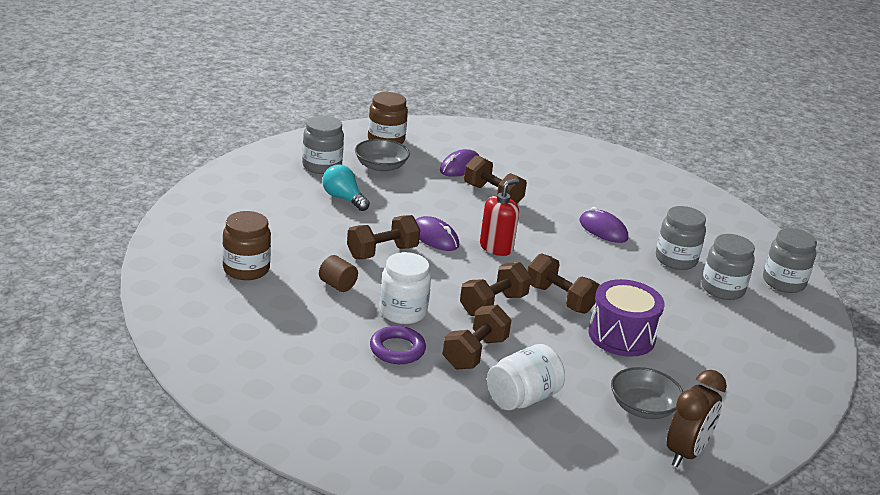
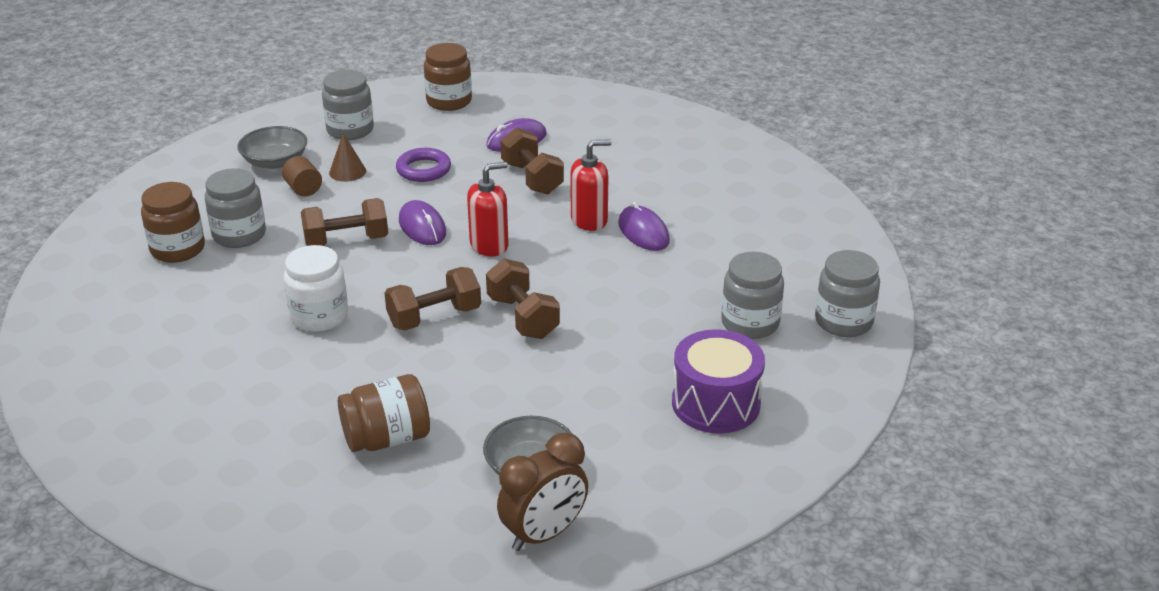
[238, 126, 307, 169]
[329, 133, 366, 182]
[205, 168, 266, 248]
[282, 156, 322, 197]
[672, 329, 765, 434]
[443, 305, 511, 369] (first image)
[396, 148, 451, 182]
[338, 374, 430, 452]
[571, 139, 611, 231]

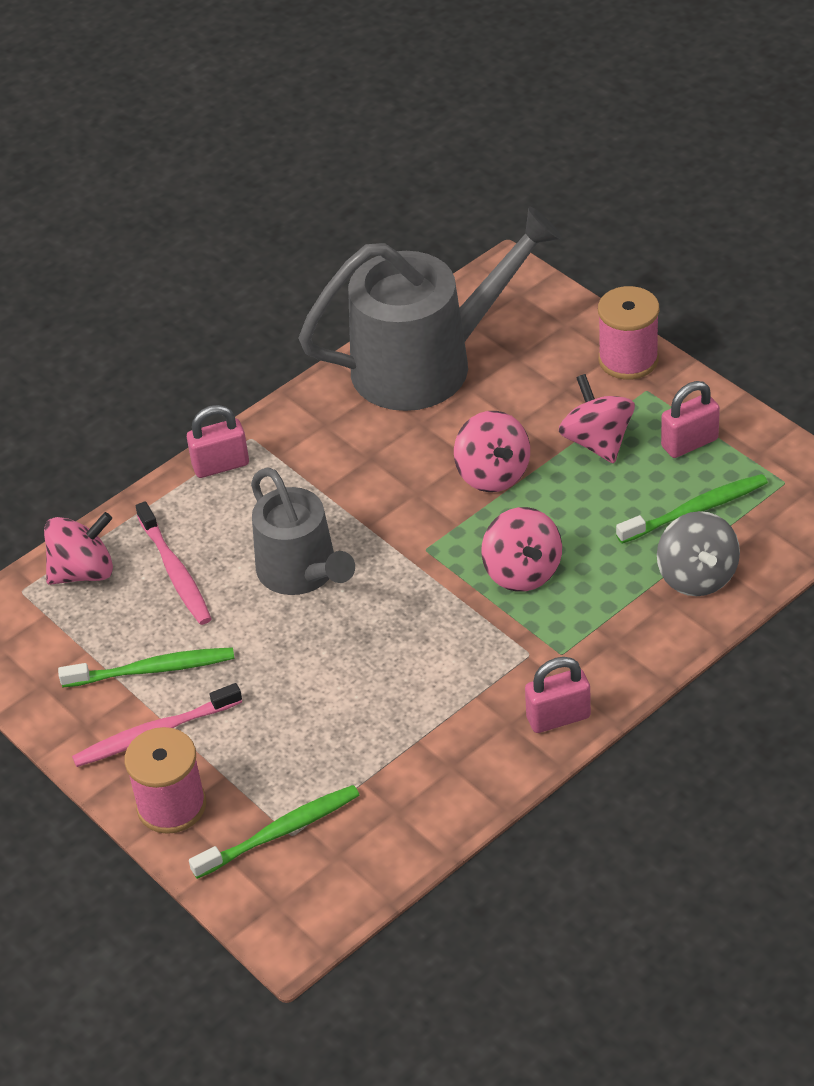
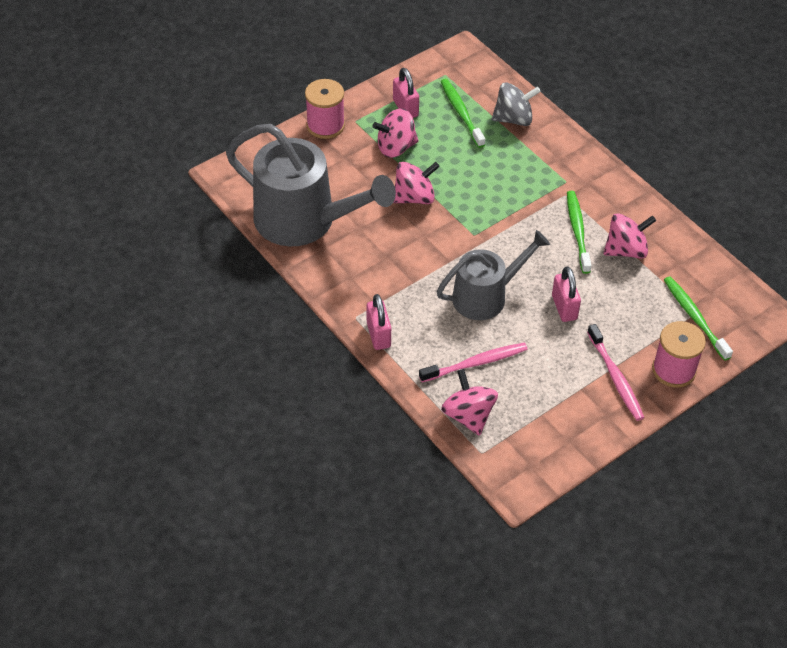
[226, 124, 396, 247]
[604, 213, 656, 259]
[567, 191, 591, 274]
[552, 267, 581, 322]

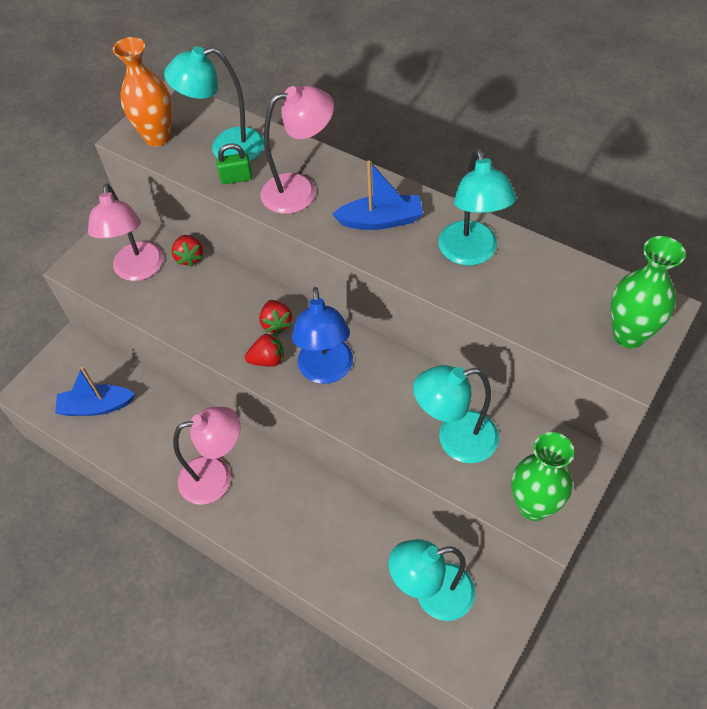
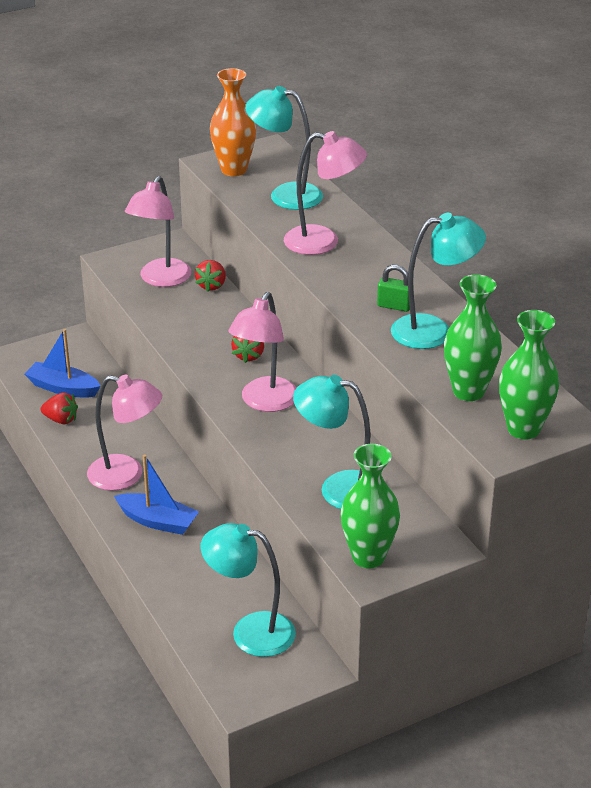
[377, 265, 410, 312]
[391, 213, 486, 349]
[114, 455, 199, 535]
[228, 292, 297, 412]
[41, 392, 78, 424]
[444, 274, 502, 401]

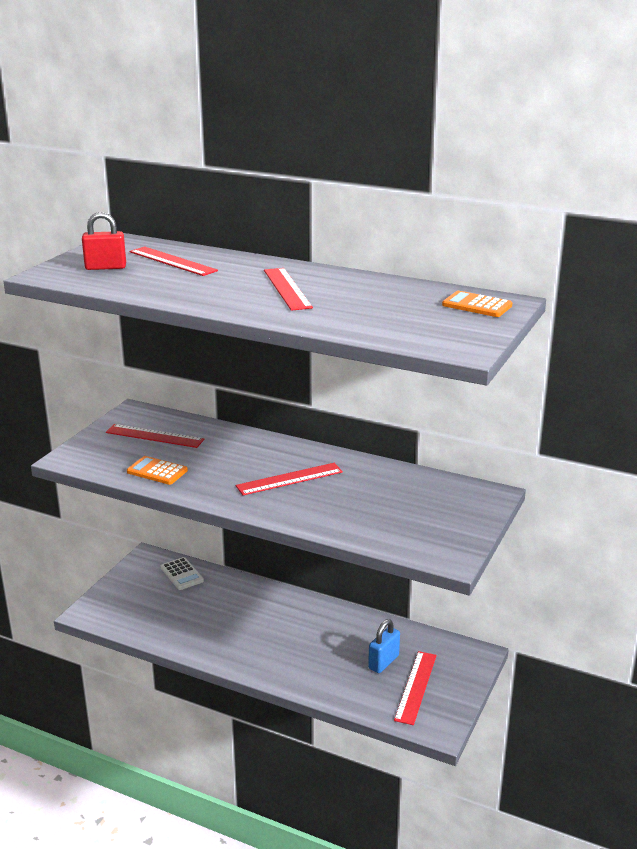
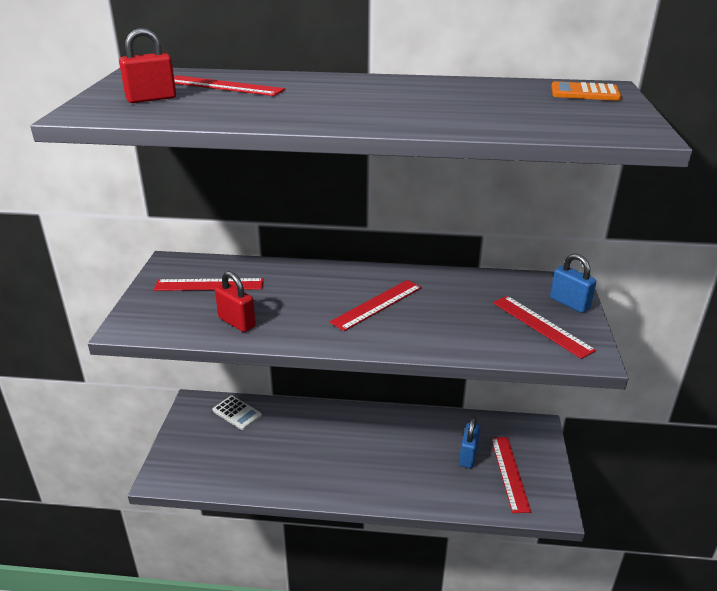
[493, 296, 596, 359]
[215, 271, 256, 332]
[550, 253, 596, 313]

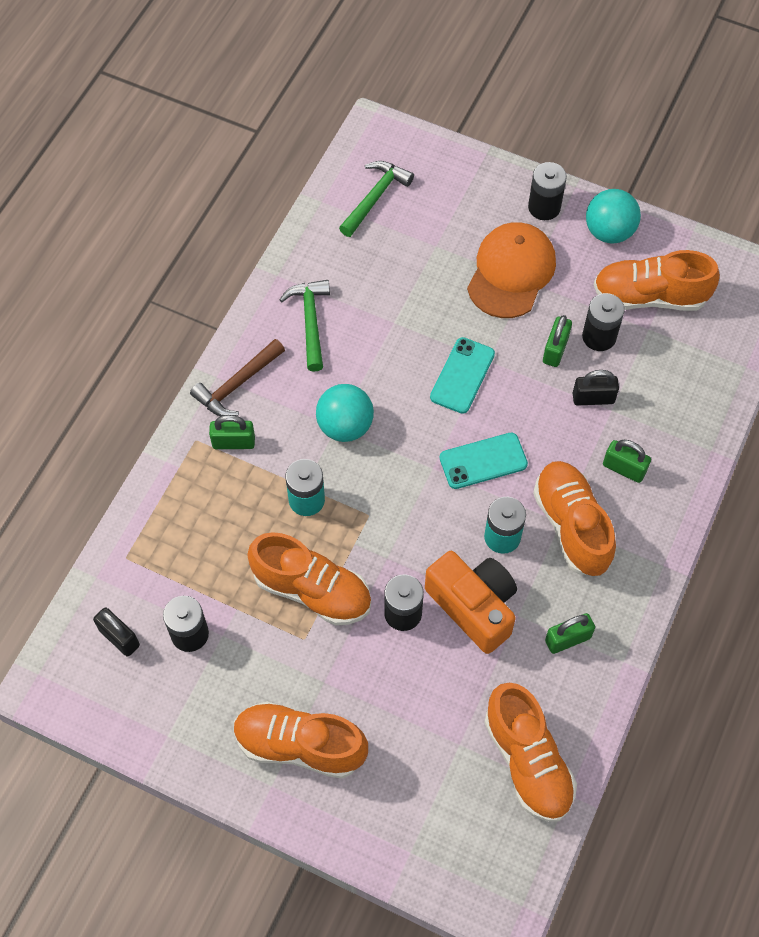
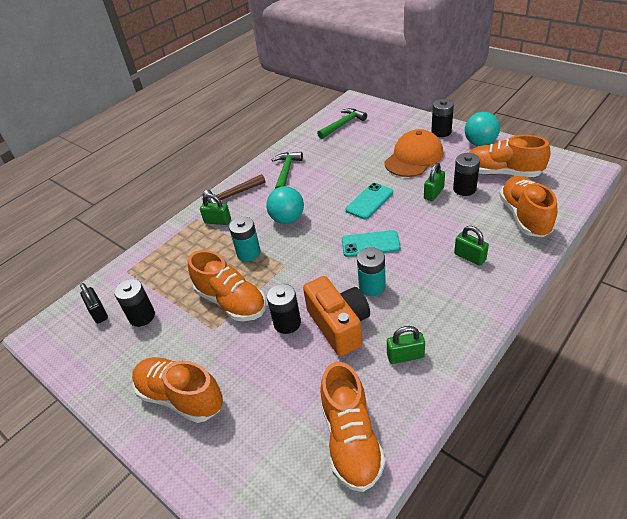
[573, 370, 619, 406] (first image)
[499, 176, 558, 237]

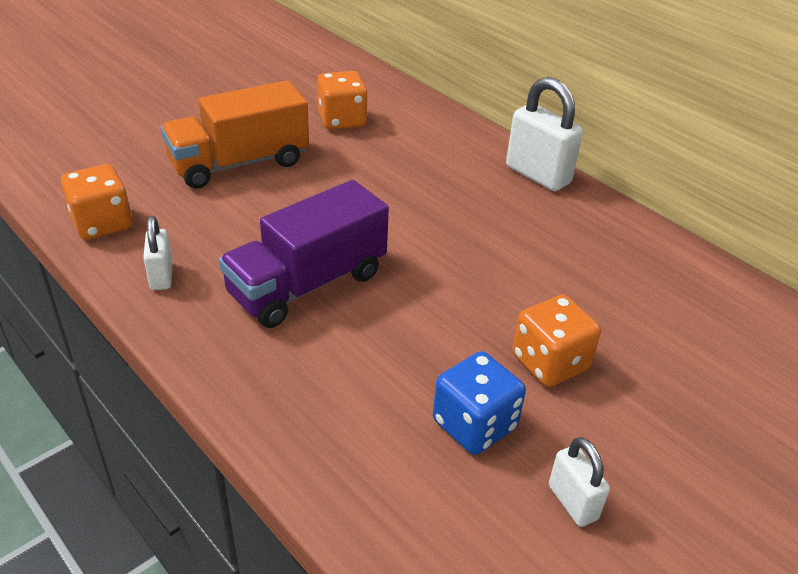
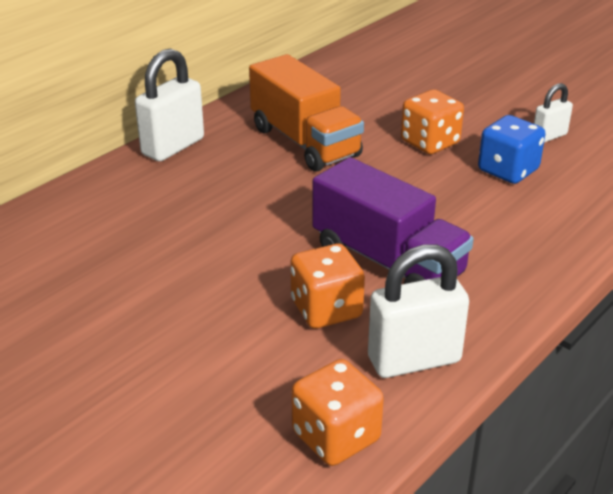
[290, 244, 365, 329]
[249, 54, 364, 172]
[368, 244, 469, 378]

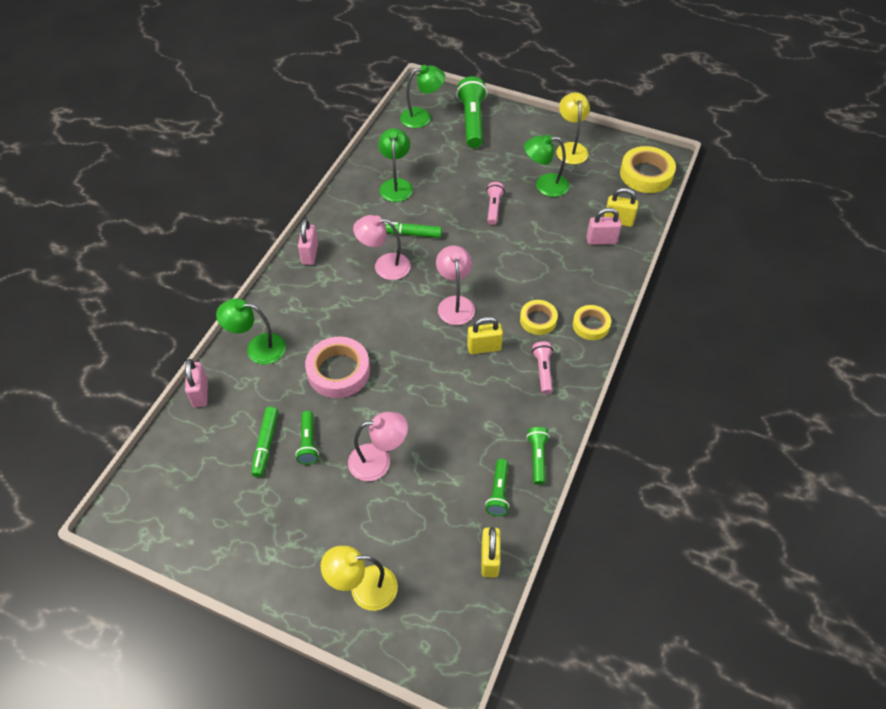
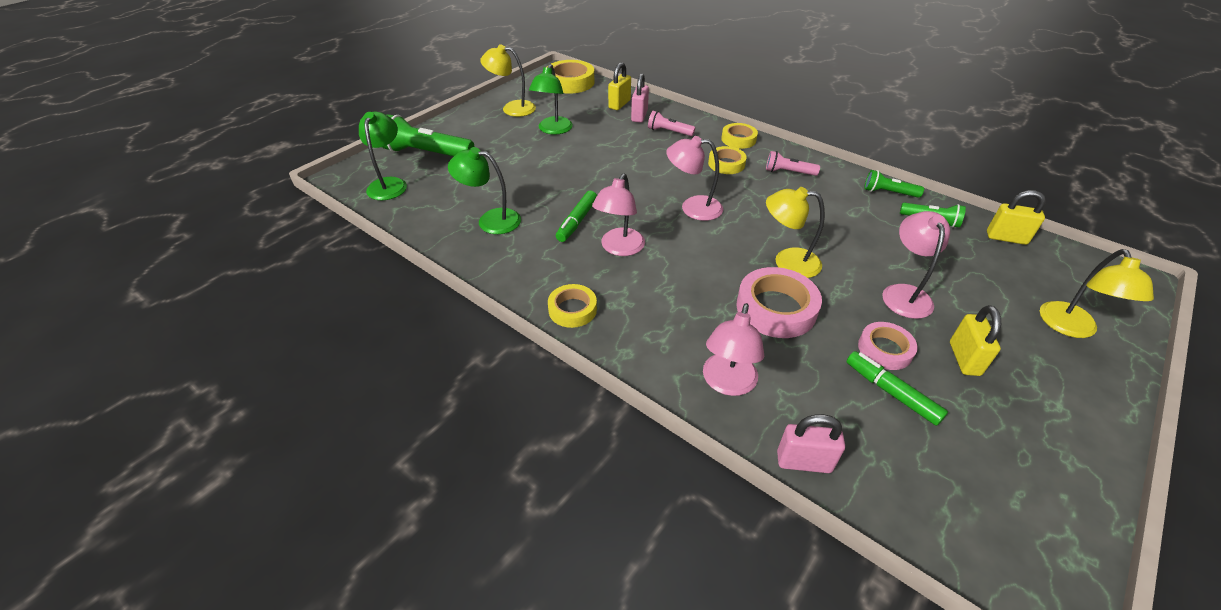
[648, 111, 695, 136]
[548, 284, 597, 328]
[703, 303, 764, 396]
[950, 305, 1001, 376]
[846, 351, 948, 426]
[858, 322, 918, 370]
[766, 187, 825, 278]

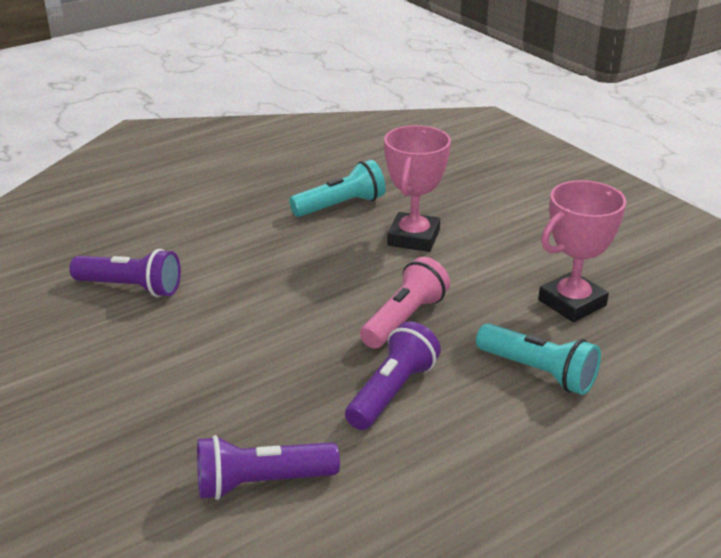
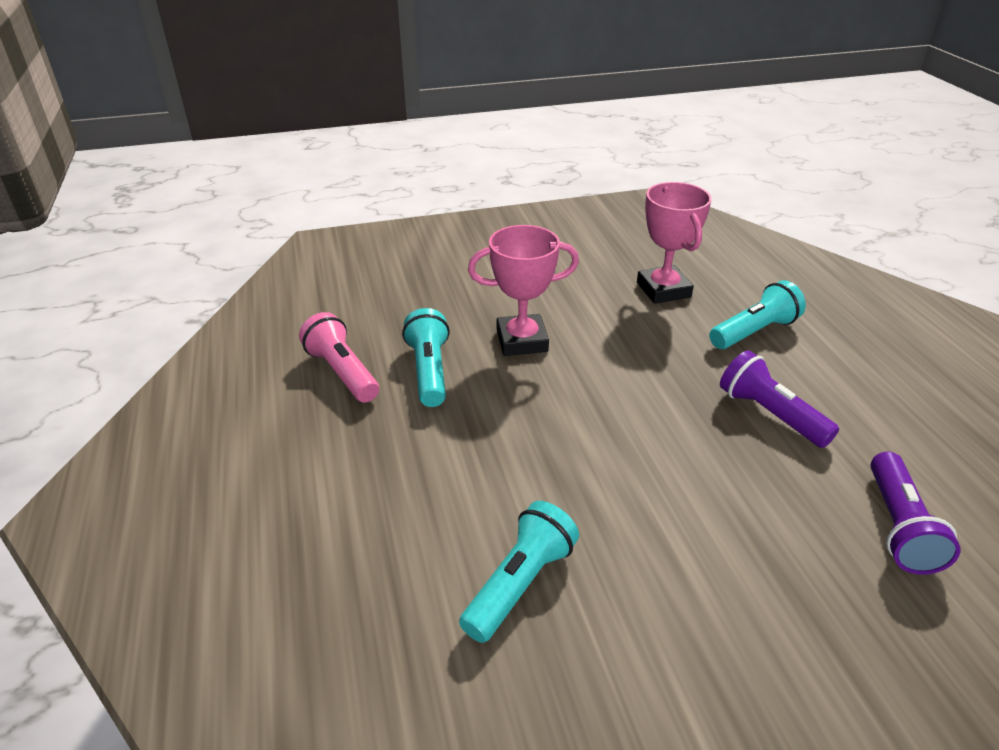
[468, 225, 579, 356]
[459, 501, 579, 643]
[299, 312, 379, 403]

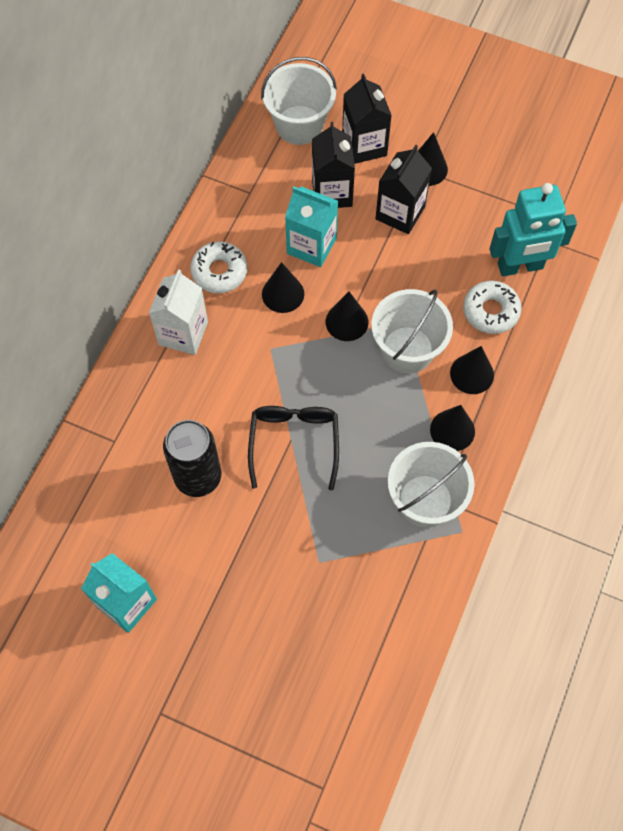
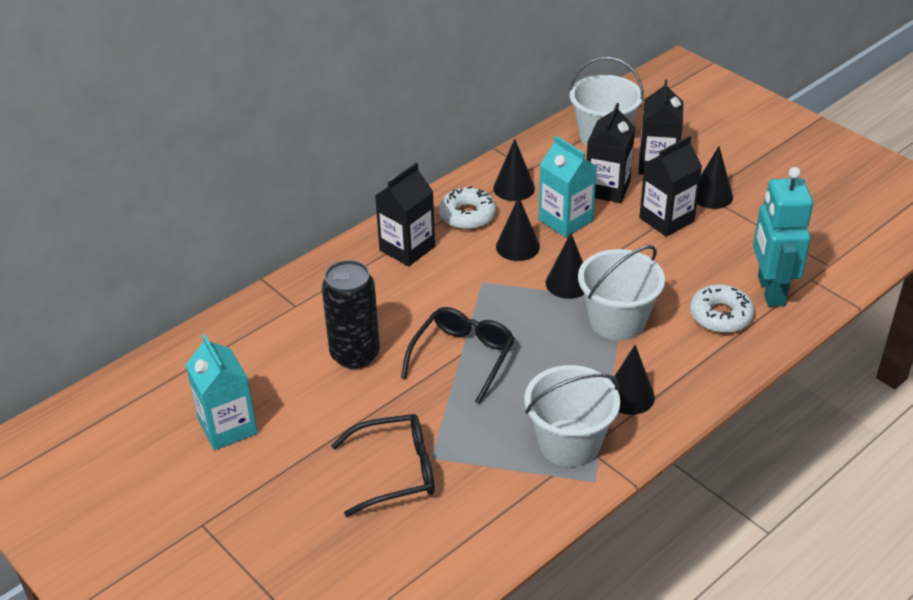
[753, 167, 813, 307]
[375, 163, 435, 266]
[493, 139, 535, 201]
[331, 414, 434, 517]

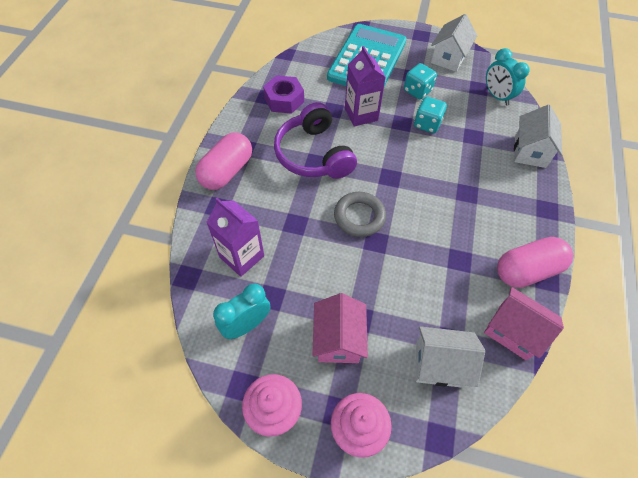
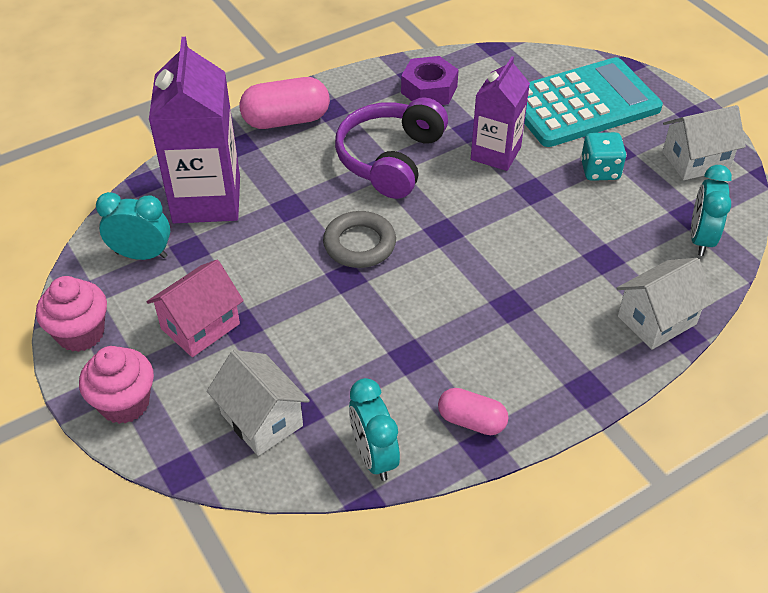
[414, 97, 447, 133] (first image)
[149, 37, 240, 223]
[438, 388, 508, 435]
[349, 378, 400, 481]

